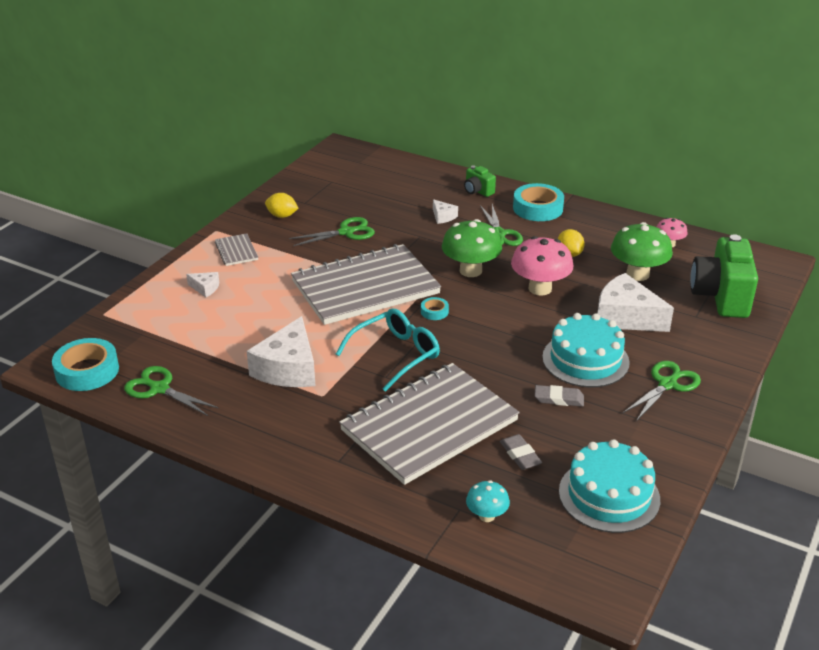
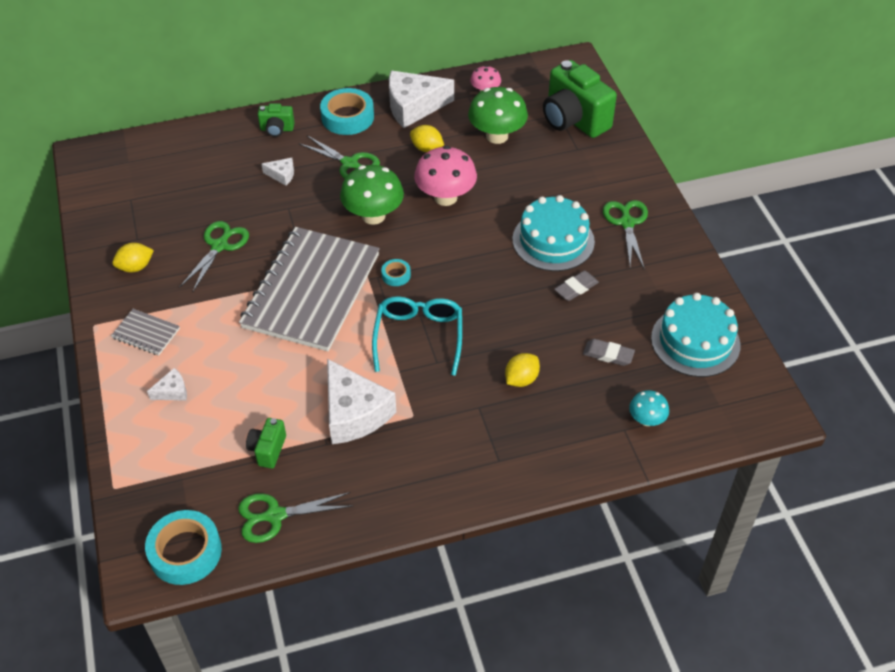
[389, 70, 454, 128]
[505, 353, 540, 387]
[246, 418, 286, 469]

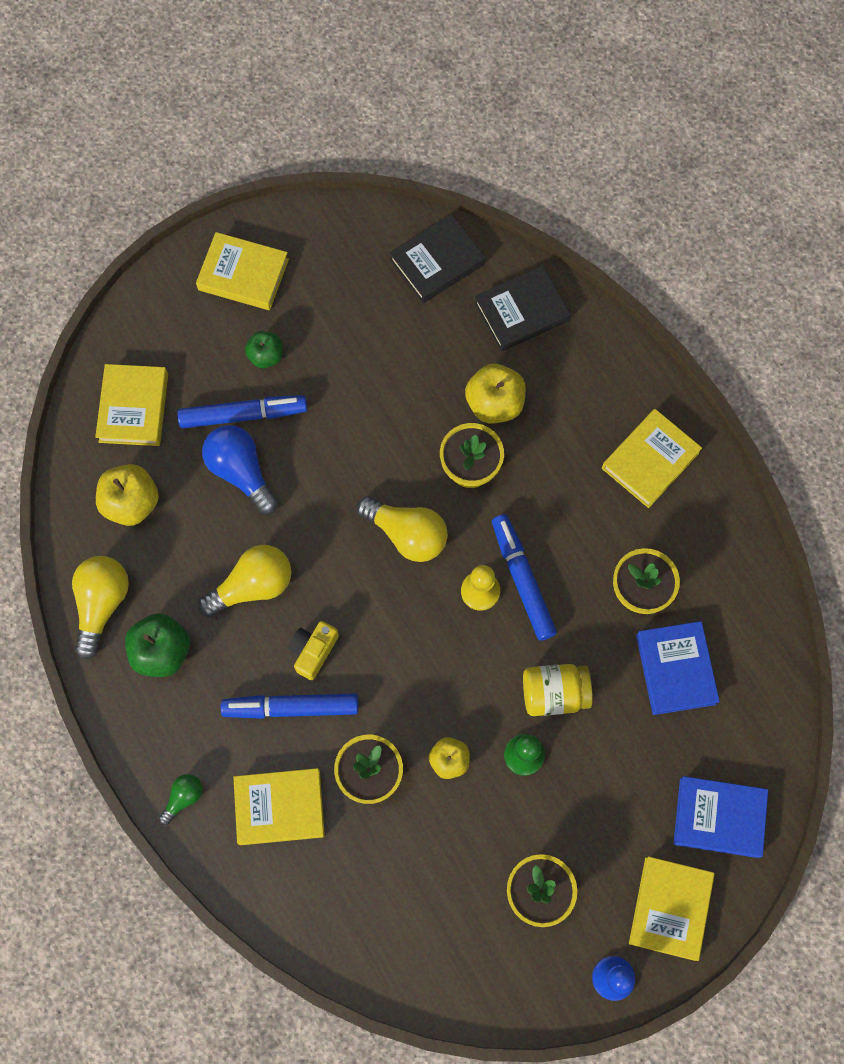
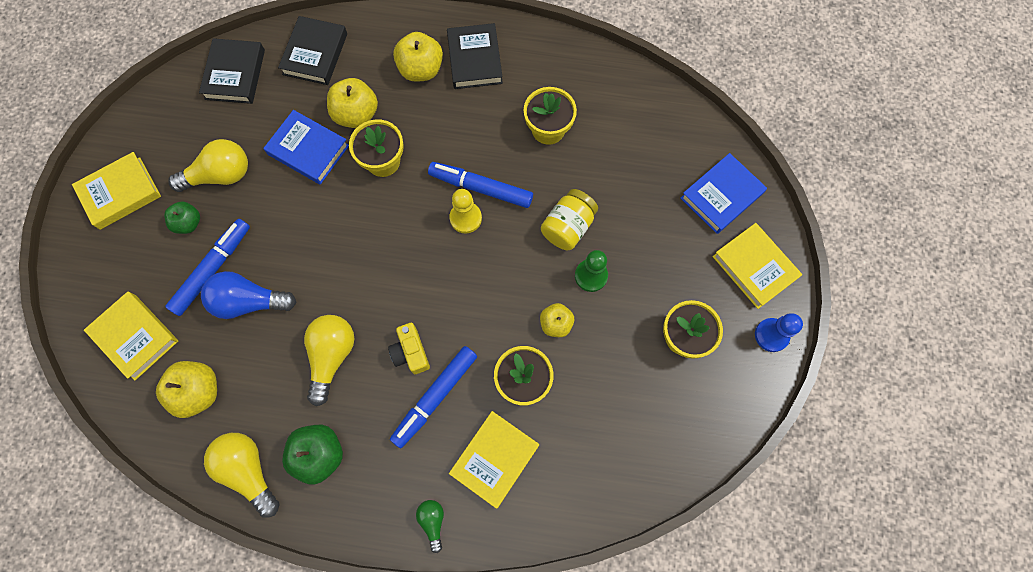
[447, 23, 503, 89]
[169, 139, 248, 192]
[263, 110, 349, 185]
[393, 32, 443, 82]

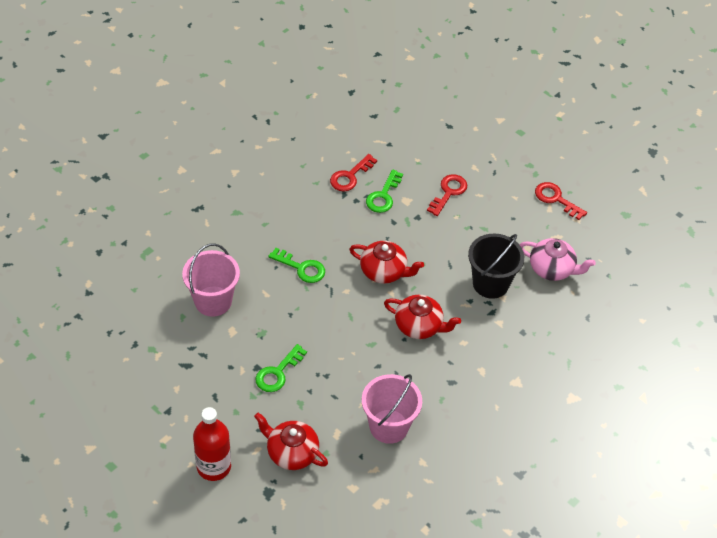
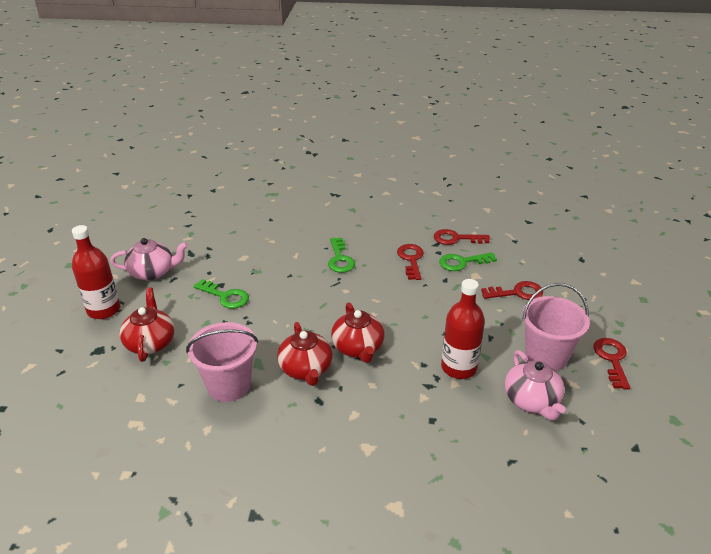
[441, 279, 485, 379]
[277, 322, 333, 386]
[522, 283, 590, 371]
[193, 279, 249, 309]
[110, 238, 188, 280]
[397, 244, 424, 280]

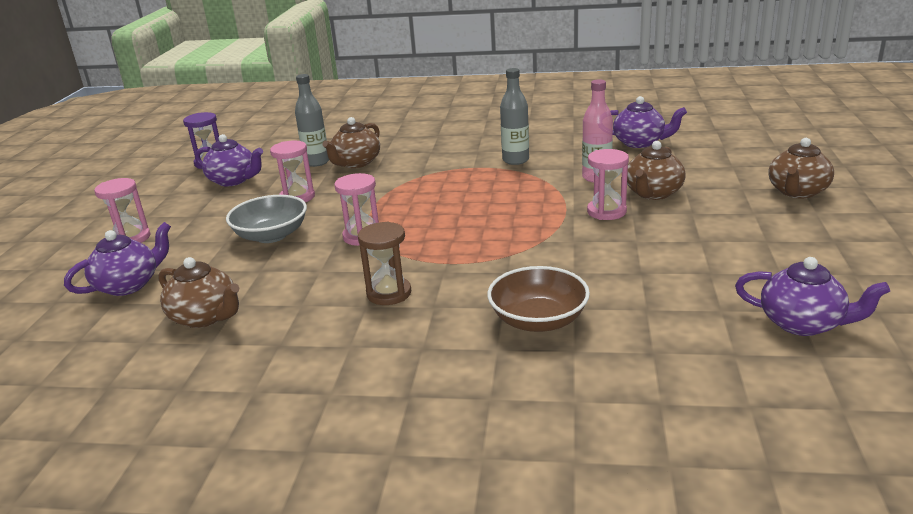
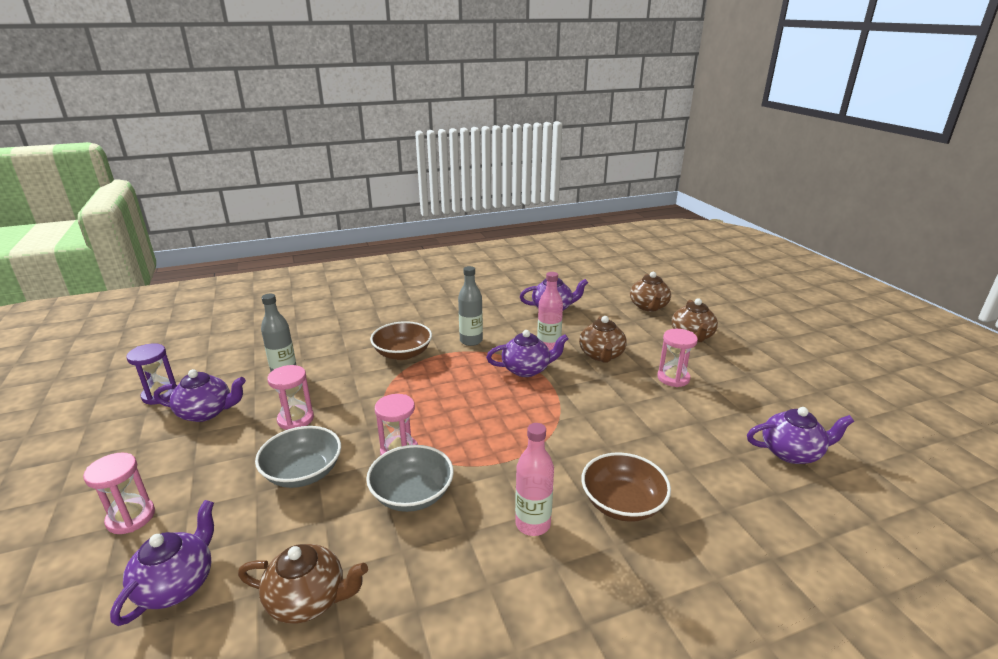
[630, 272, 671, 312]
[657, 329, 698, 387]
[358, 222, 411, 305] (first image)
[370, 321, 432, 360]
[486, 330, 568, 377]
[515, 423, 554, 536]
[366, 445, 454, 512]

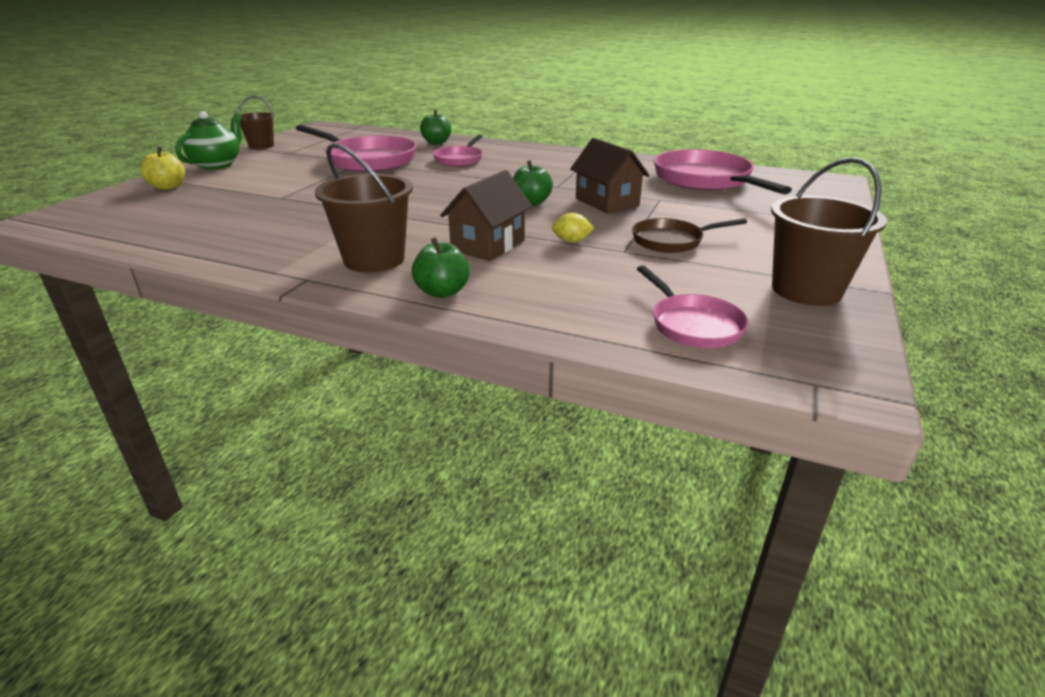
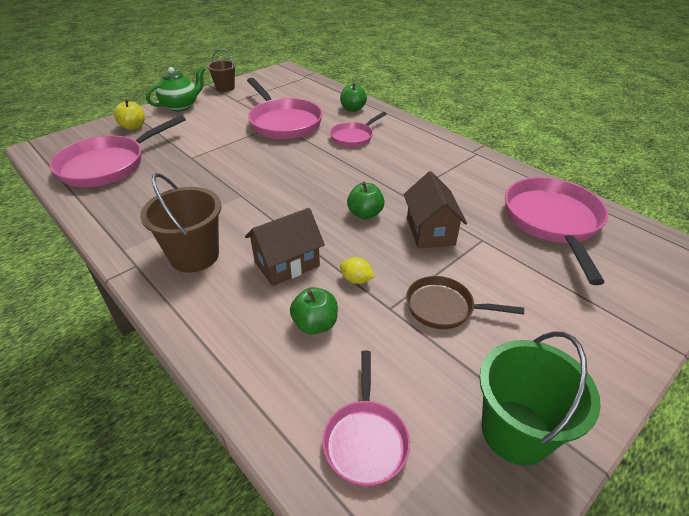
[479, 331, 601, 465]
[290, 287, 338, 334]
[50, 115, 186, 187]

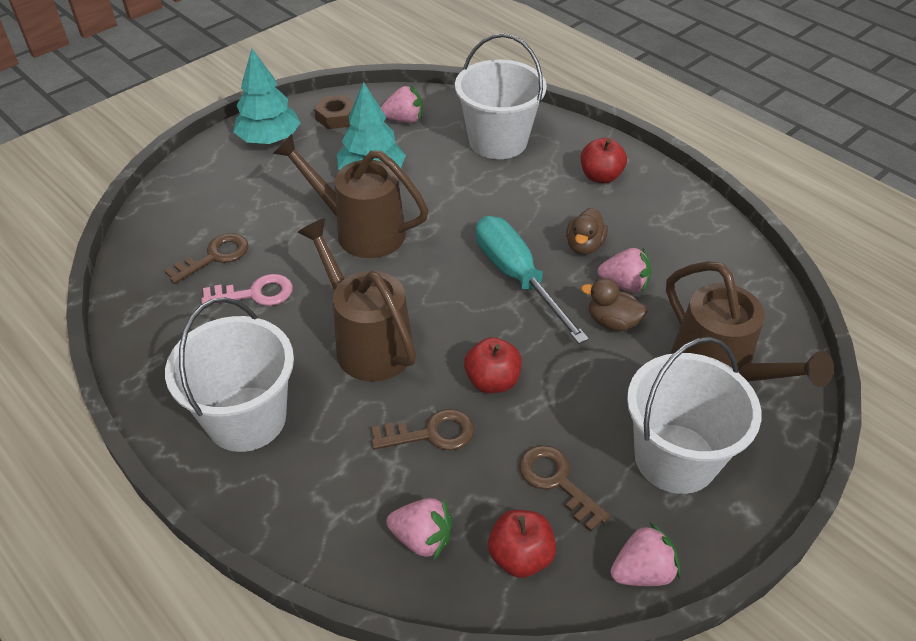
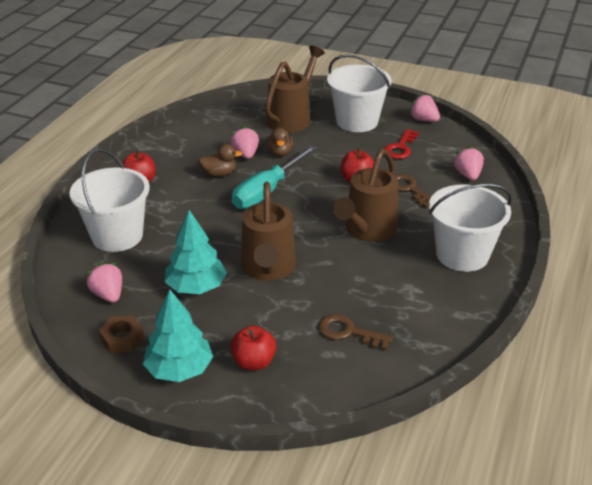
[201, 274, 293, 306] (first image)
[384, 129, 419, 159]
[231, 326, 277, 370]

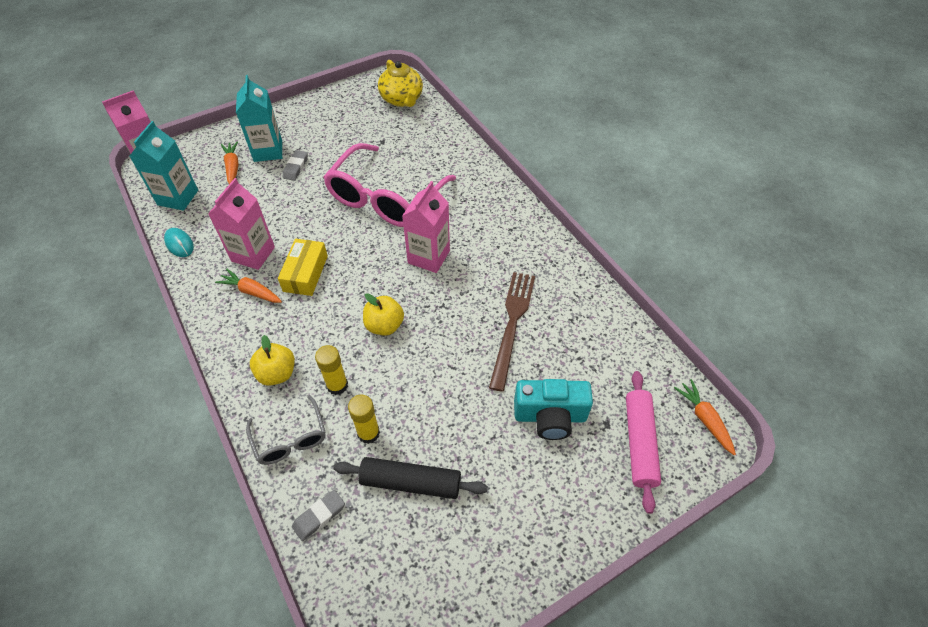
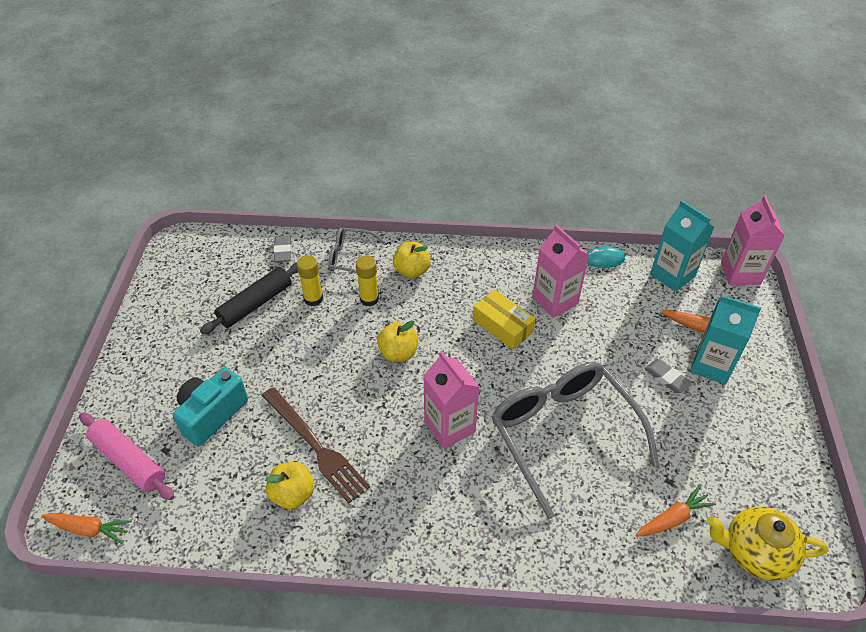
[492, 362, 659, 519]
[636, 485, 716, 537]
[265, 462, 314, 509]

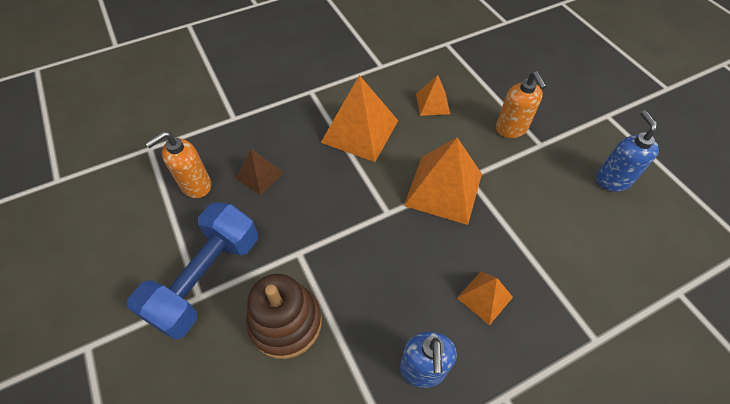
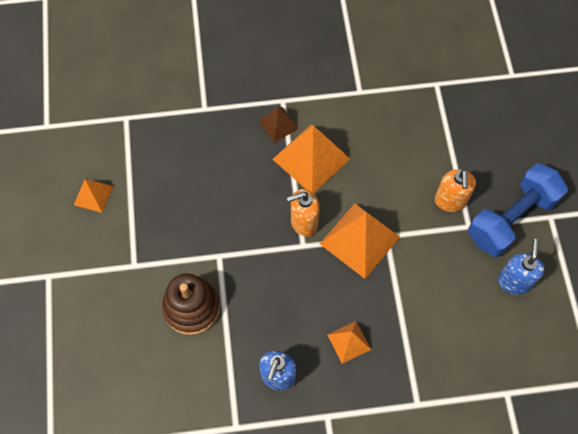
[74, 179, 113, 213]
[287, 189, 320, 236]
[258, 106, 299, 143]
[468, 163, 568, 257]

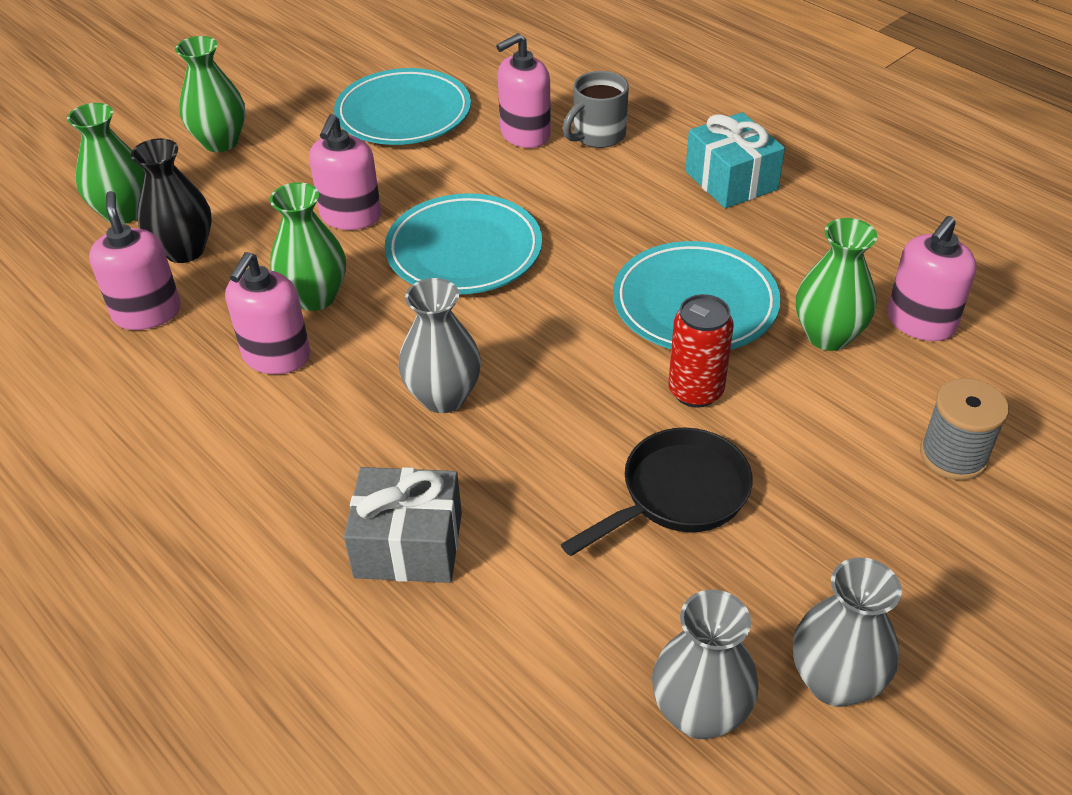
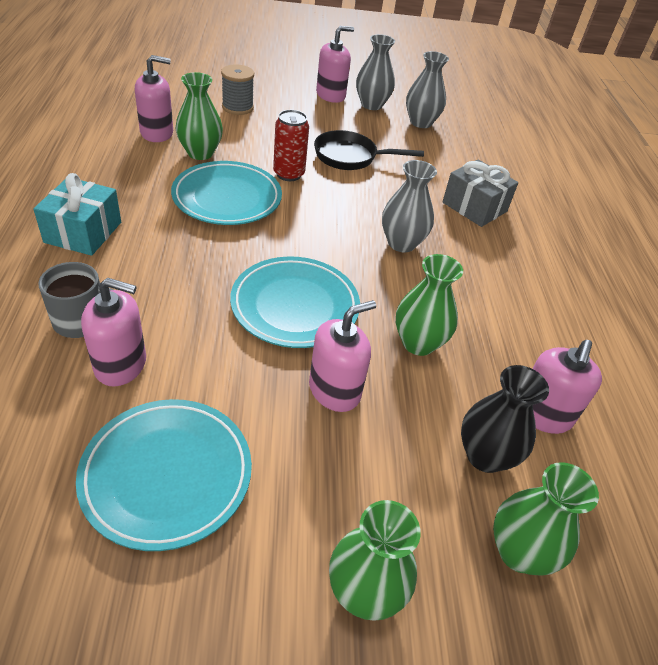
[316, 26, 354, 103]

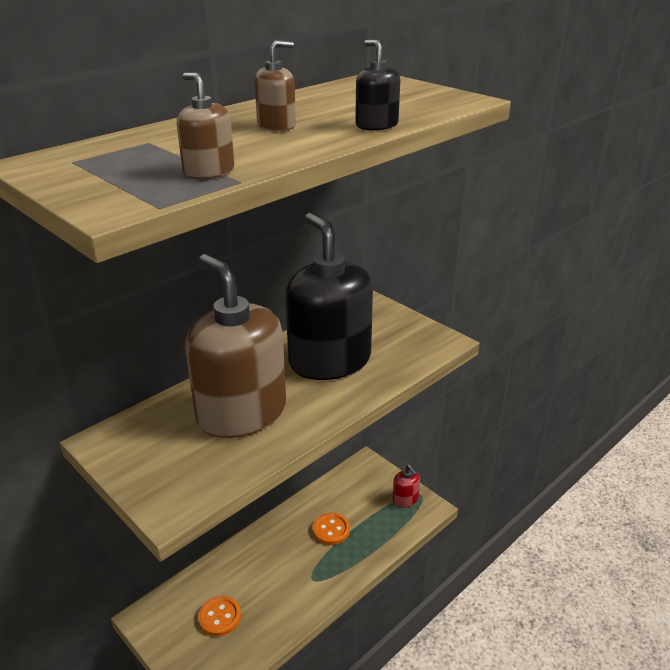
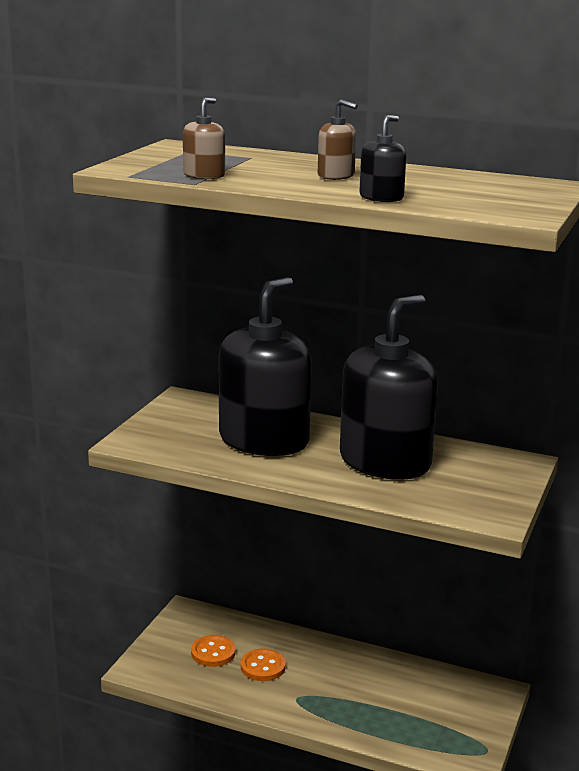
[219, 277, 312, 456]
[392, 465, 420, 507] (first image)
[241, 649, 286, 681]

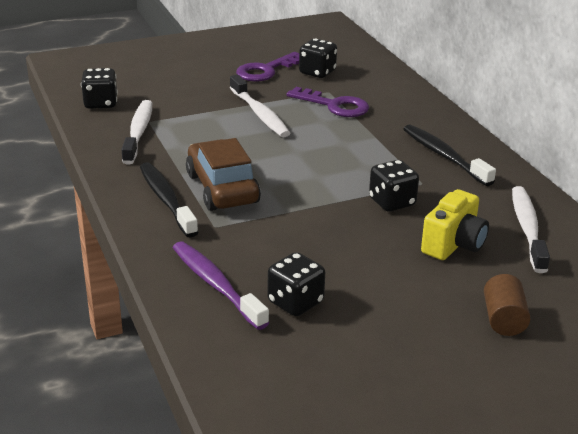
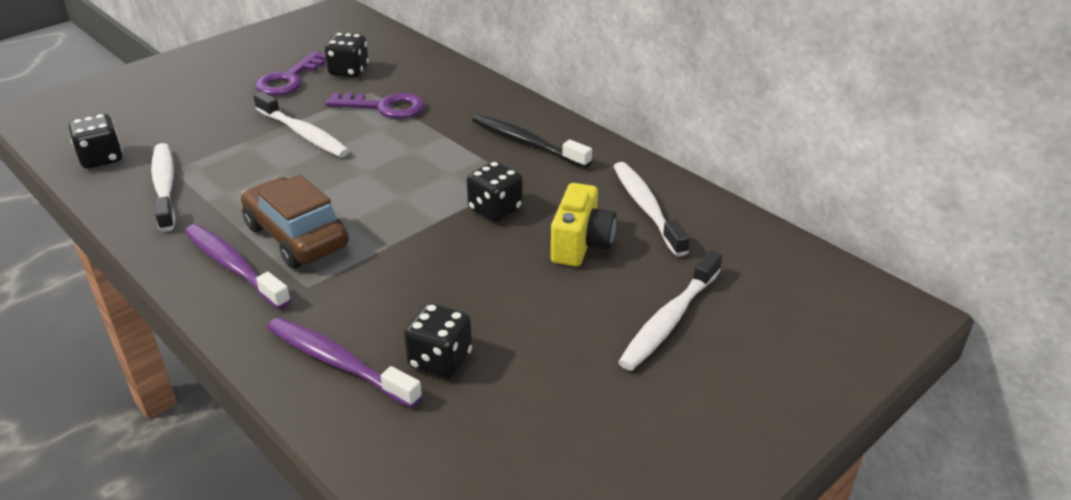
[185, 224, 291, 309]
[618, 250, 722, 371]

